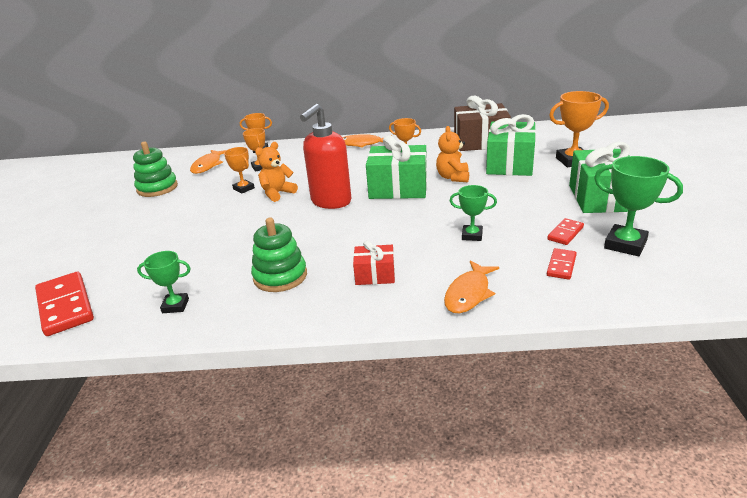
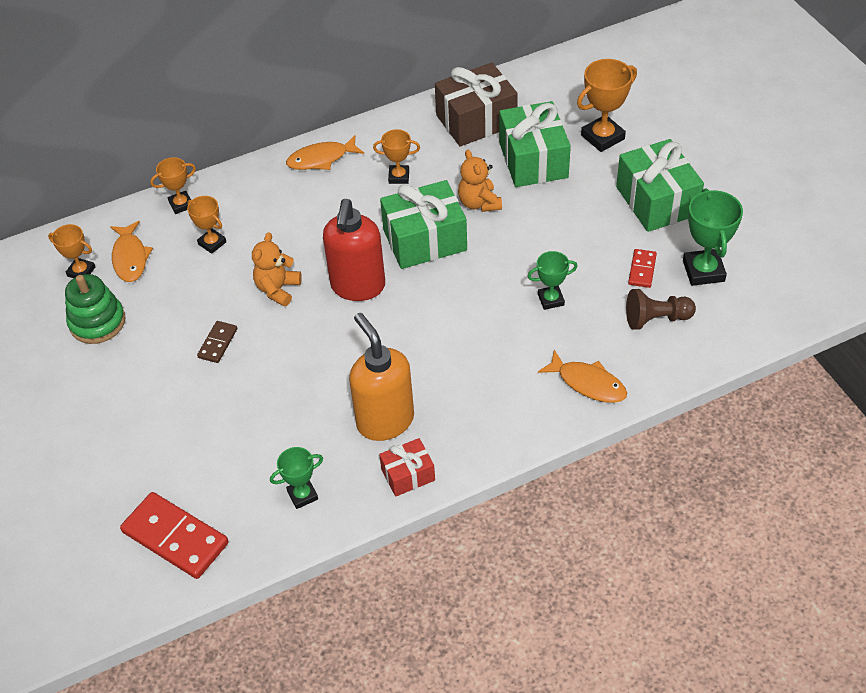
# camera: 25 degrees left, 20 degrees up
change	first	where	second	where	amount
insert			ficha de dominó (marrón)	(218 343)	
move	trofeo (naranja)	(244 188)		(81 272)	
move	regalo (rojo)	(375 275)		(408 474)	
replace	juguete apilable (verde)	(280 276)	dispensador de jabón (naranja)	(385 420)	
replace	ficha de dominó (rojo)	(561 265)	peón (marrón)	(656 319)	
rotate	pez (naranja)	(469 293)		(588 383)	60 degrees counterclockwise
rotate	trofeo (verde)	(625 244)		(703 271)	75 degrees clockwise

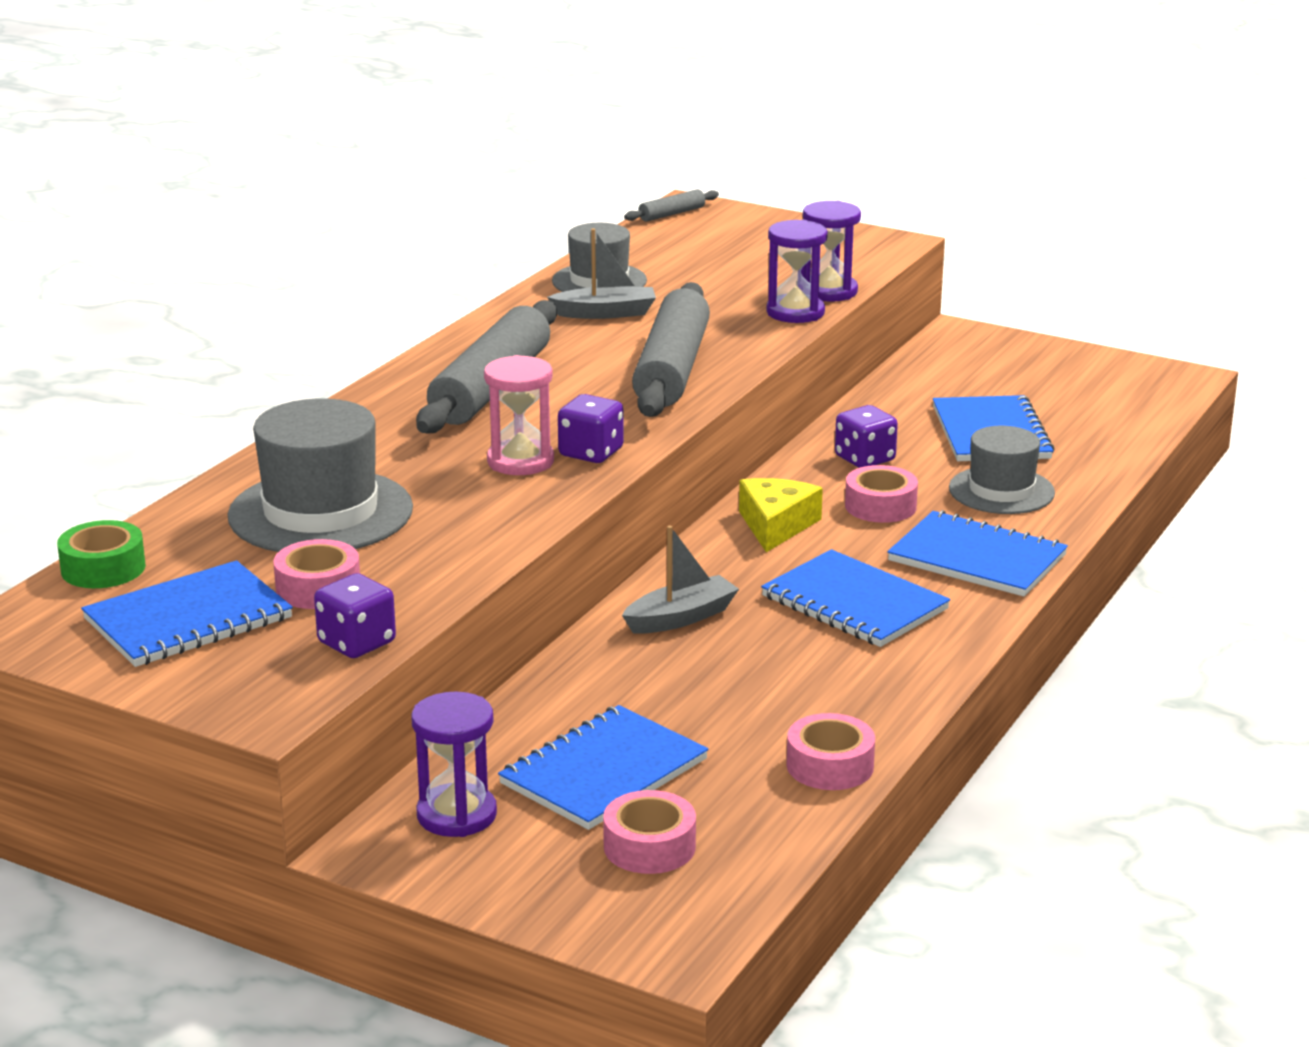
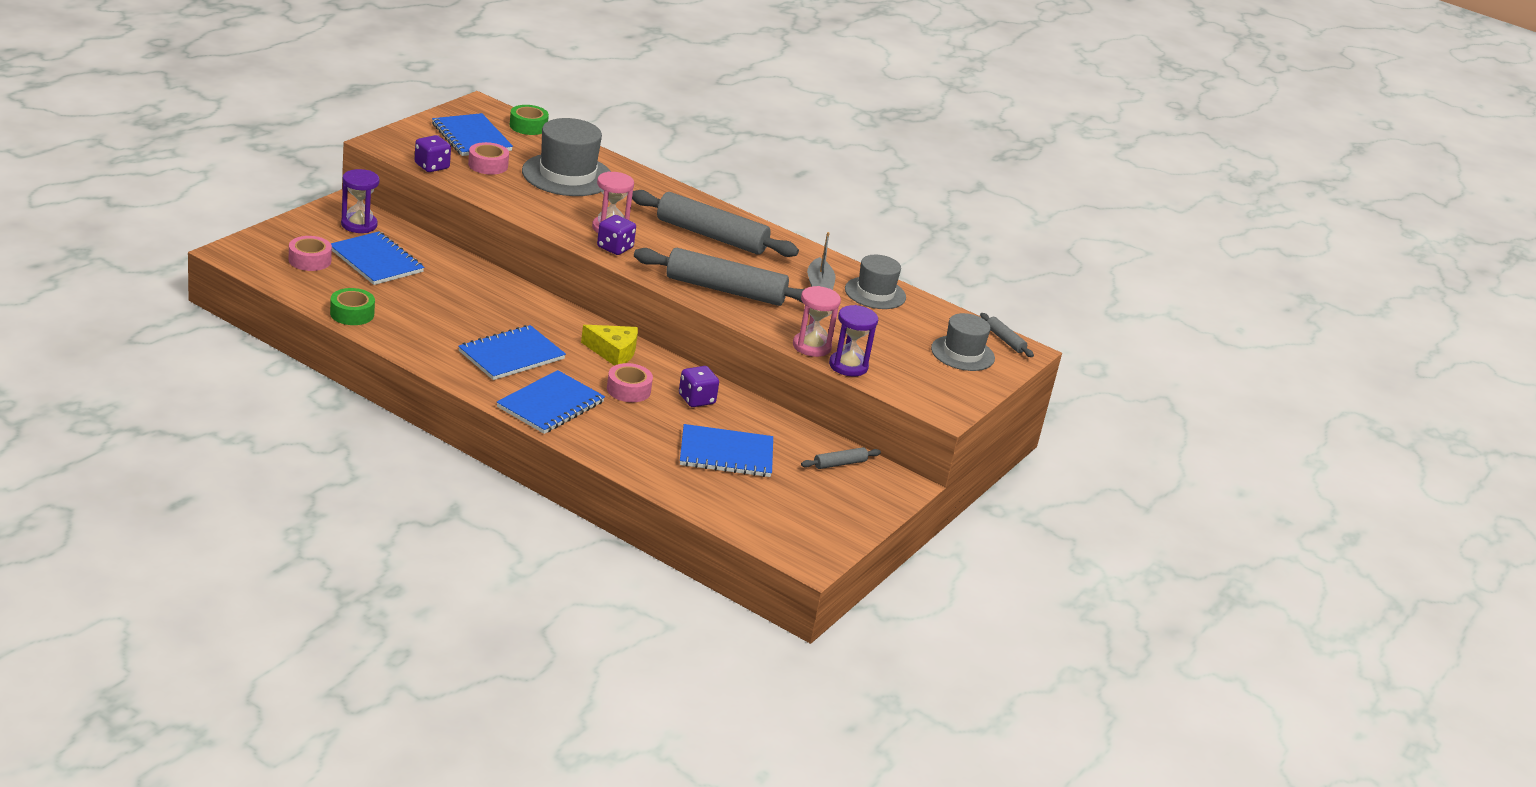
# camera: 90 degrees right, 5 degrees up
change	first	where	second	where	amount
delete	barco (gris)	(681 618)			
insert			rodillo (gris)	(840 464)	
move	sombrero (gris)	(1001 491)		(962 353)	
recolor	reloj de arena (morado)	(795 312)	reloj de arena (rosa)	(811 346)	
recolor	cinta adhesiva (rosa)	(830 766)	cinta adhesiva (verde)	(352 314)	

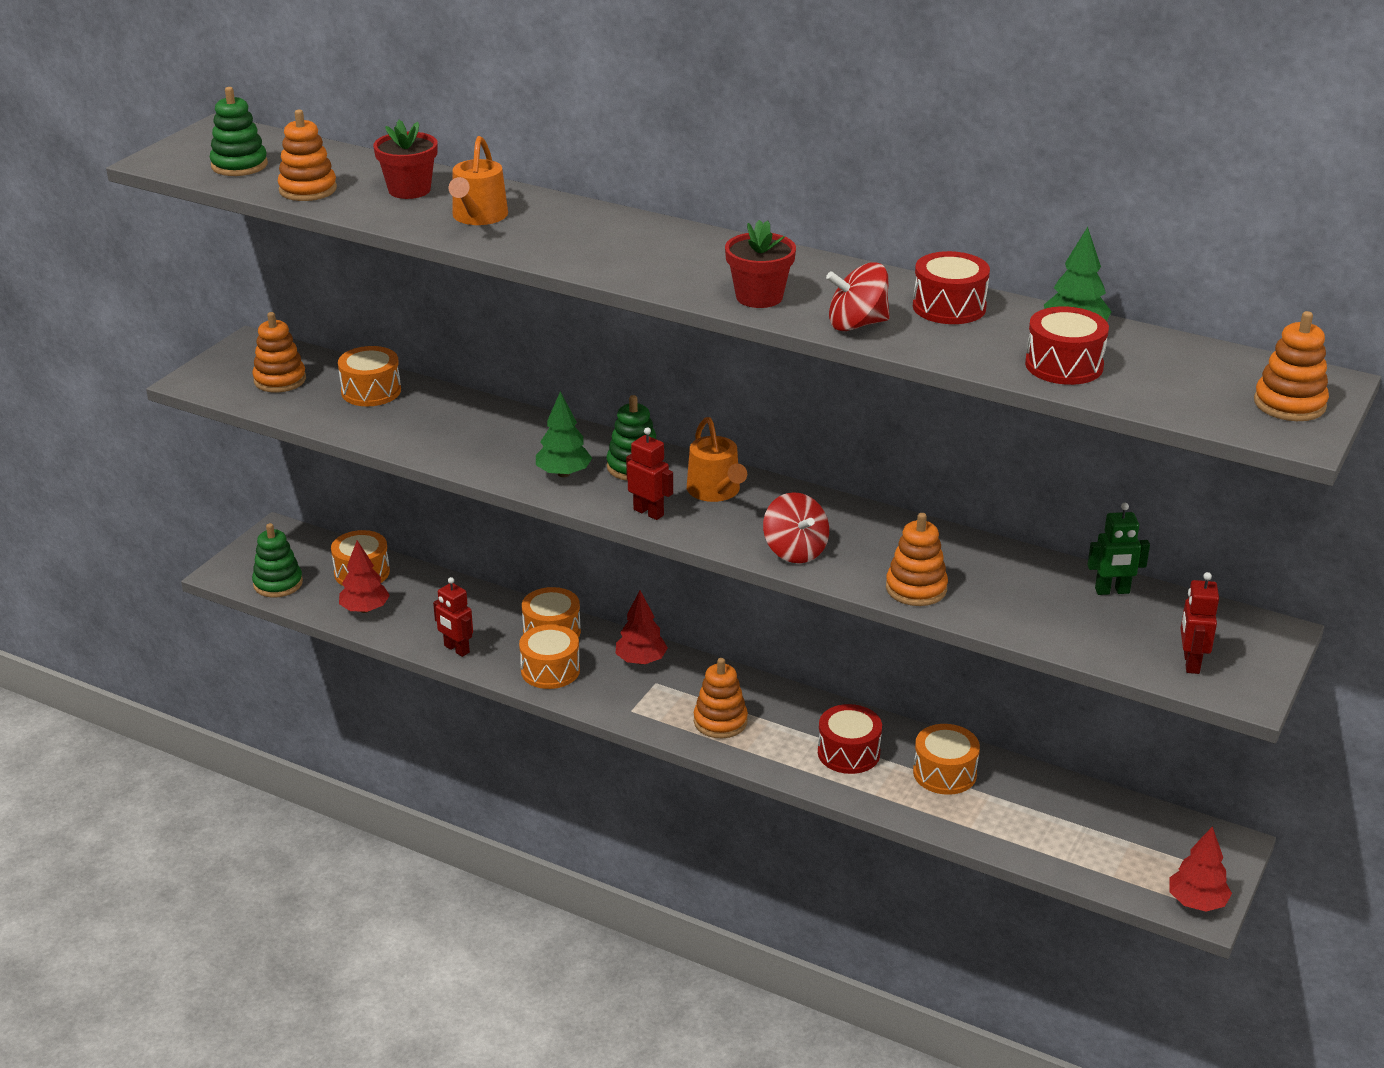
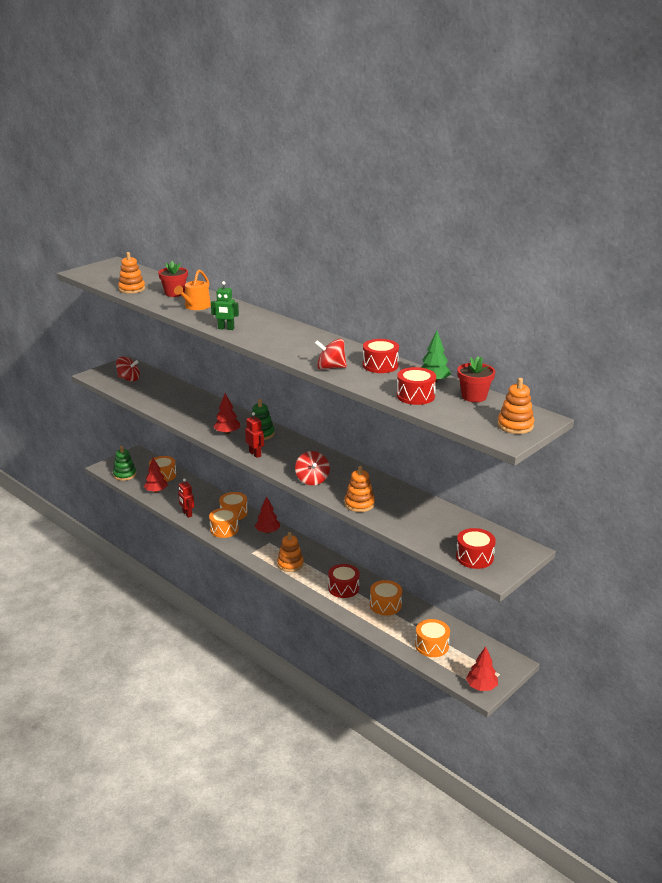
# camera: 15 degrees right, 5 degrees down
change	first	where	second	where	amount
delete	juguete apilable (verde)	(239 165)			
delete	regadera (naranja)	(716 491)			
move	tambor (naranja)	(371 391)		(432 645)	
move	maceta (rojo)	(759 297)		(474 396)	
move	robot (verde)	(1112 591)		(226 328)	
replace	juguete apilable (naranja)	(280 380)	peonza (rojo)	(129 379)	
replace	robot (rojo)	(1191 663)	tambor (rojo)	(474 557)	
recolor	árbol (verde)	(564 473)	árbol (rojo)	(227 433)	

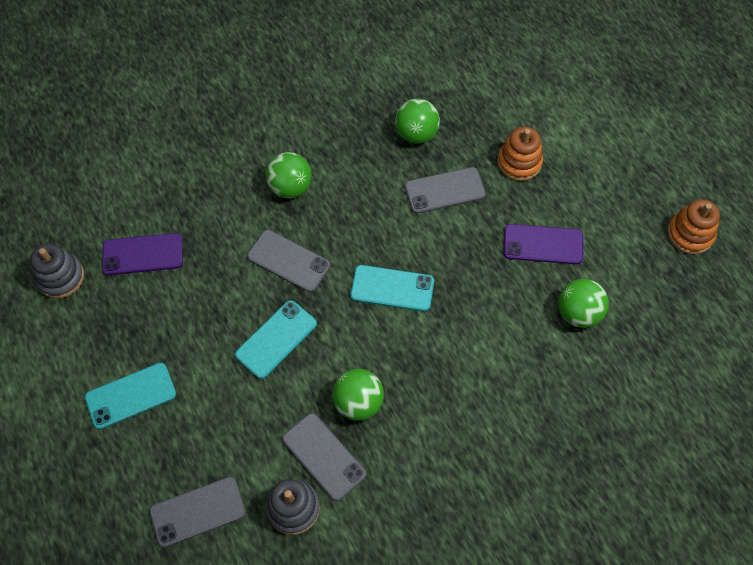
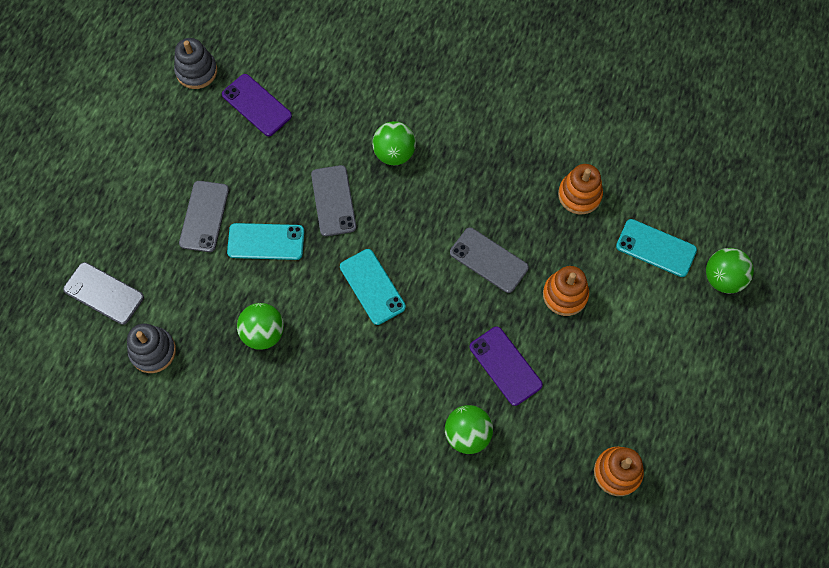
# camera: 50 degrees right, 5 degrees up
change	first	where	second	where	amount
insert			juguete apilable (naranja)	(579 195)	
move	móvil (turquesa)	(130 395)		(656 248)	
move	móvil (gris)	(324 456)		(204 216)	
move	pelota (verde)	(416 134)		(723 278)	

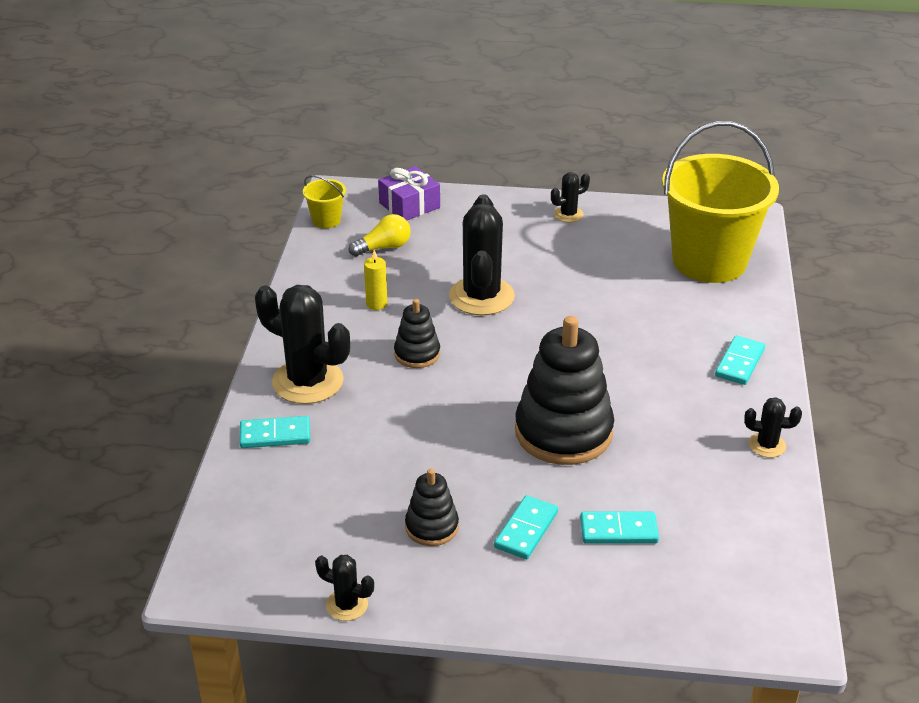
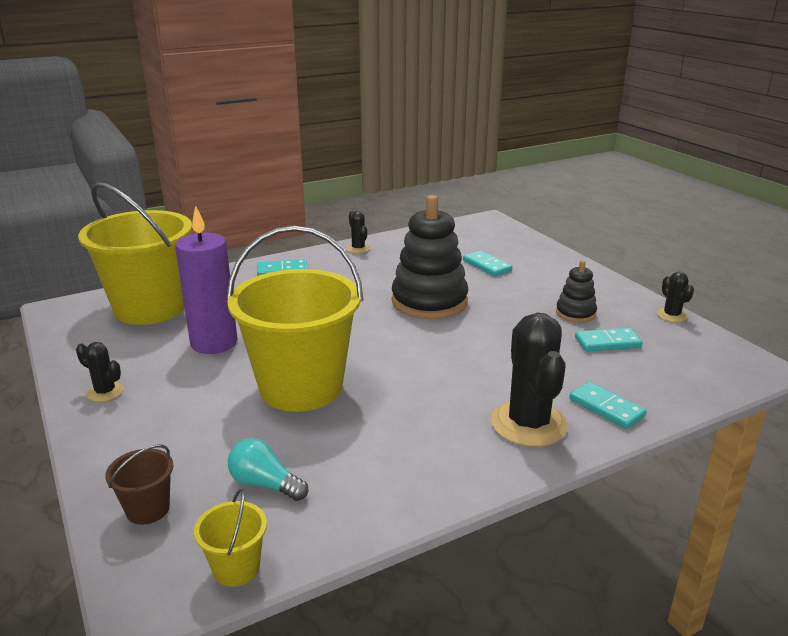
# camera: 125 degrees left, 10 degrees down
change	first	where	second	where	amount
delete	vela (amarillo)	(376 304)			
delete	juguete apilable (negro)	(417 354)			
insert			vela (morado)	(214 343)	
move	ficha de dominó (turquesa)	(526 530)		(607 343)	
replace	regalo (morado)	(409 205)	balde (marrón)	(148 509)	
replace	cactus (negro)	(481 296)	balde (amarillo)	(301 387)	
recolor	bombilla (amarillo)	(384 247)	bombilla (turquesa)	(265 484)	

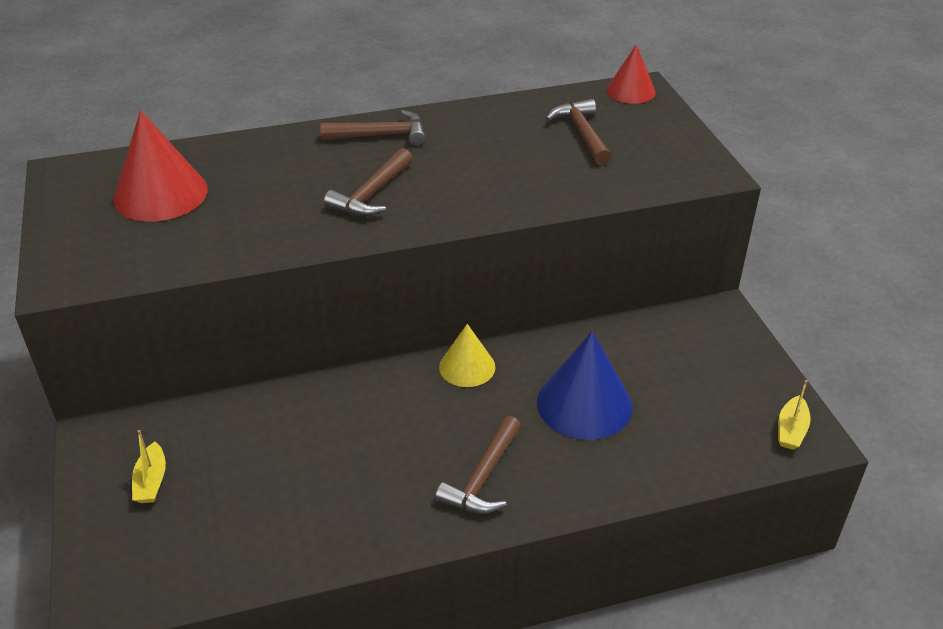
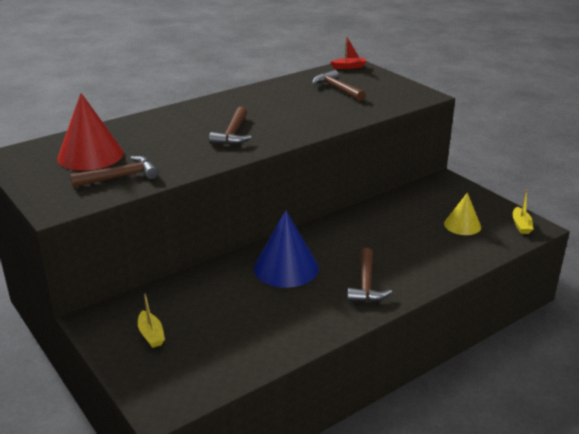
# camera: 20 degrees left, 10 degrees down
change	first	where	second	where	amount
move	martillo (marrón)	(381 135)		(120 177)	
move	cono (amarillo)	(467 367)		(462 225)	
move	cono (azul)	(584 404)		(286 268)	
replace	cono (rojo)	(631 91)	barco (rojo)	(349 67)	

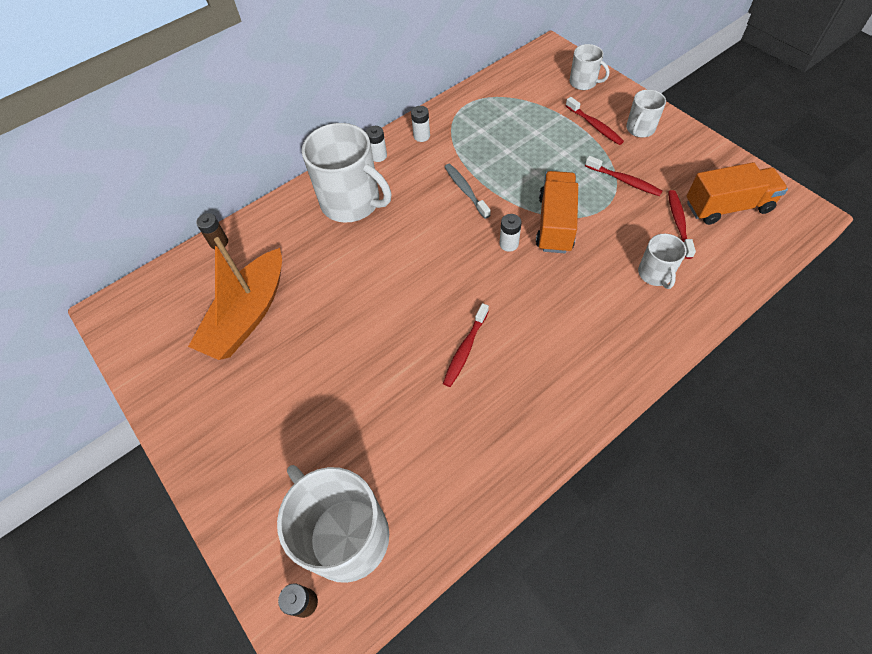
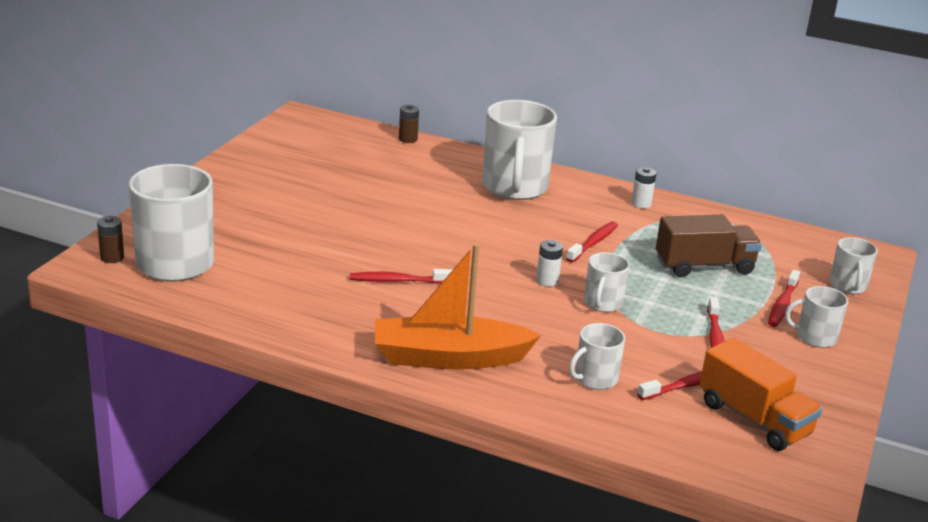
# camera: 55 degrees right, 30 degrees down
change	first	where	second	where	amount
delete	pila (blanco)	(378 156)			
insert			camión (marrón)	(704 266)	
move	barco (naranja)	(248 315)		(449 357)	
replace	camión (naranja)	(555 223)	taza (blanco)	(602 303)	
recolor	cepillo de dientes (gris)	(465 190)	cepillo de dientes (rojo)	(593 243)	

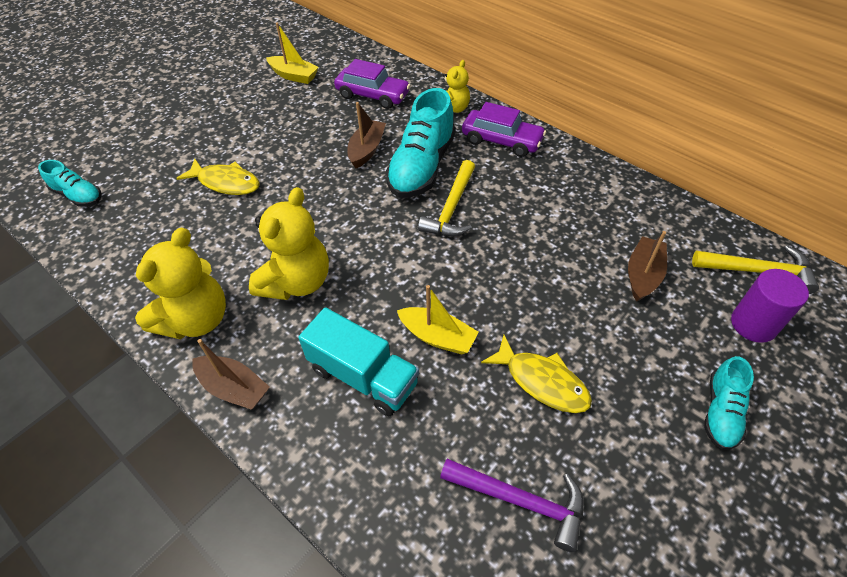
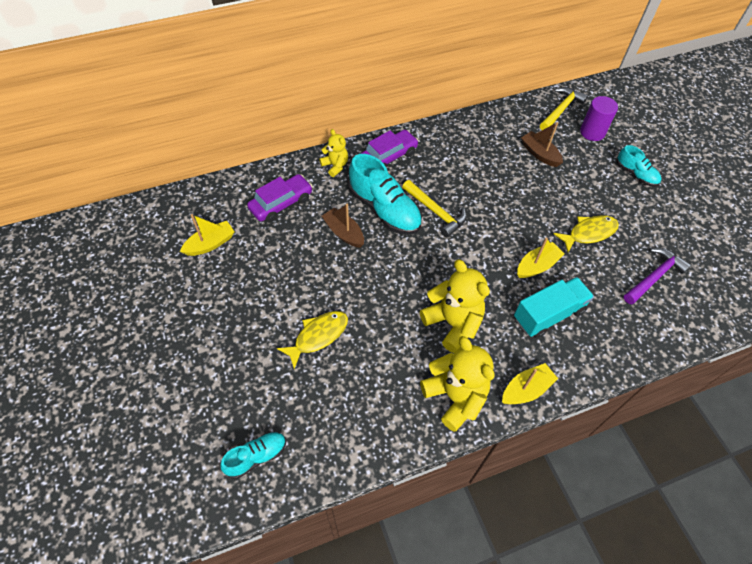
# camera: 65 degrees left, 5 degrees up
change	first	where	second	where	amount
recolor	barco (marrón)	(234 388)	barco (amarillo)	(526 389)	

